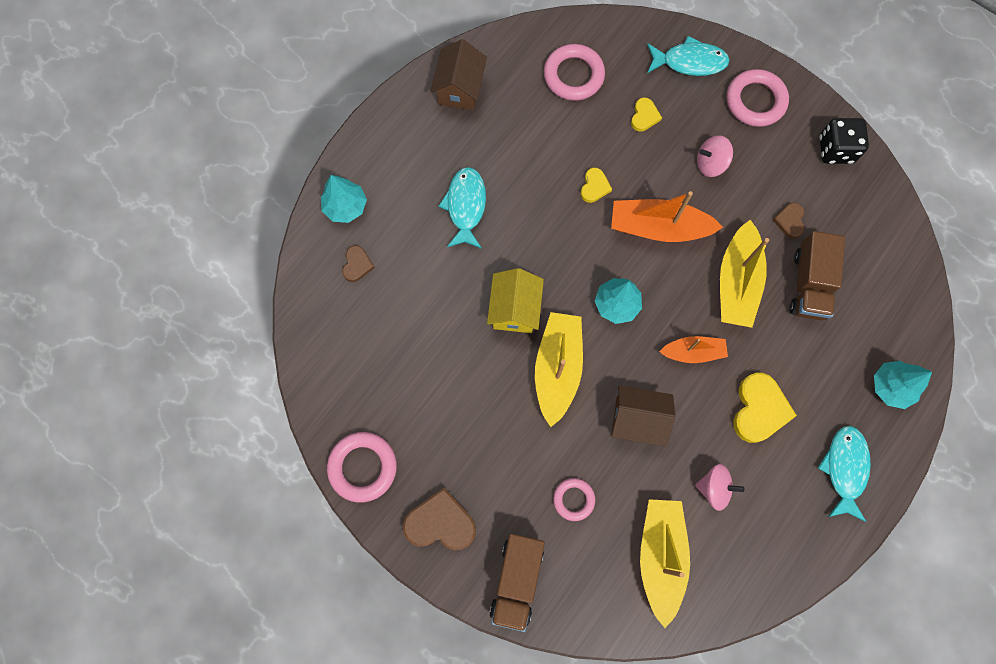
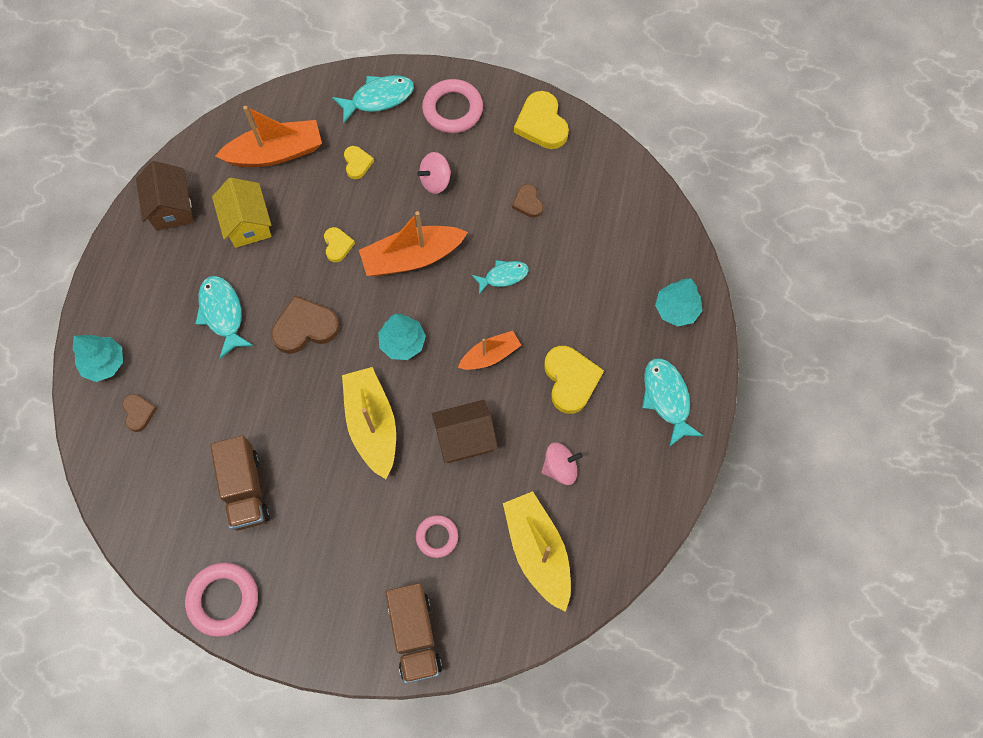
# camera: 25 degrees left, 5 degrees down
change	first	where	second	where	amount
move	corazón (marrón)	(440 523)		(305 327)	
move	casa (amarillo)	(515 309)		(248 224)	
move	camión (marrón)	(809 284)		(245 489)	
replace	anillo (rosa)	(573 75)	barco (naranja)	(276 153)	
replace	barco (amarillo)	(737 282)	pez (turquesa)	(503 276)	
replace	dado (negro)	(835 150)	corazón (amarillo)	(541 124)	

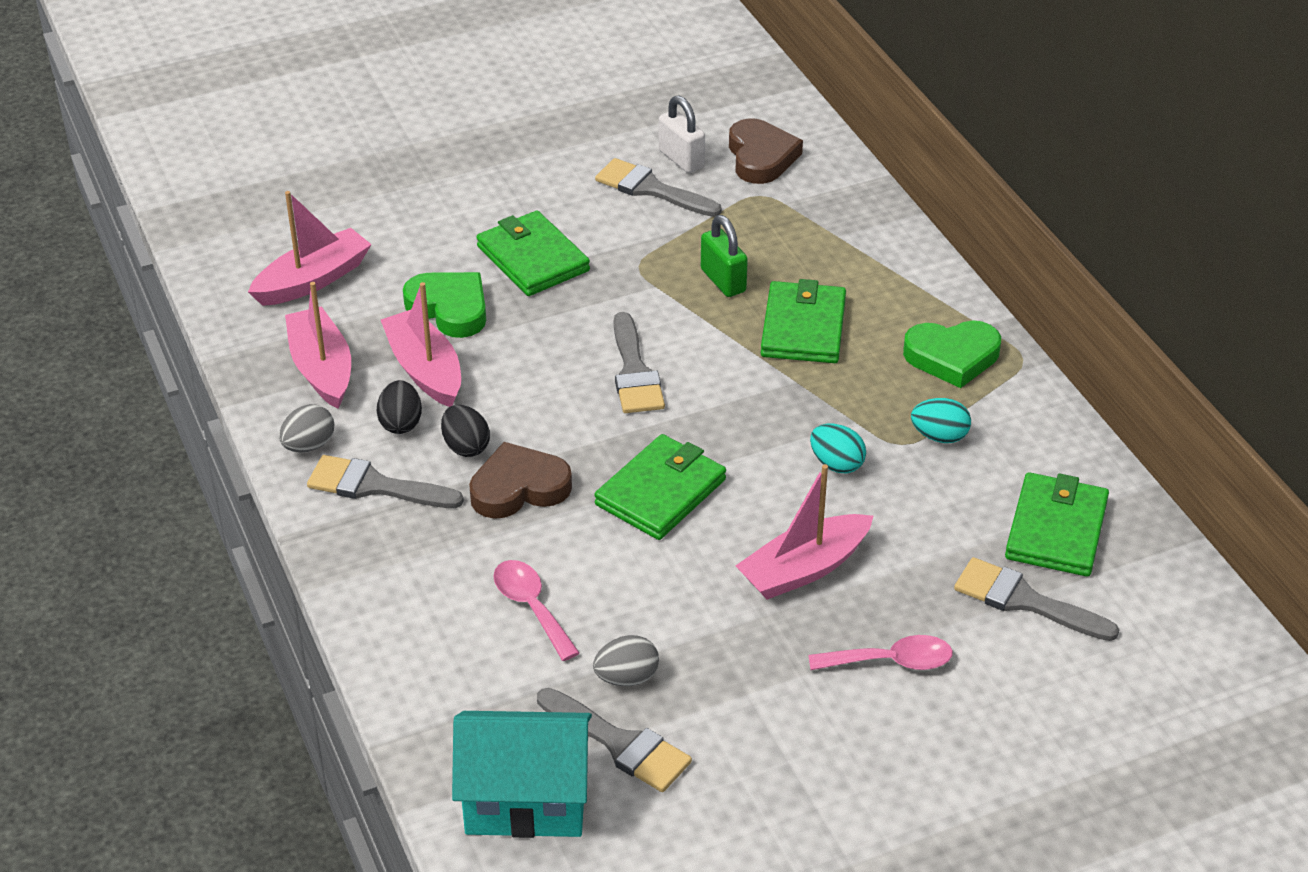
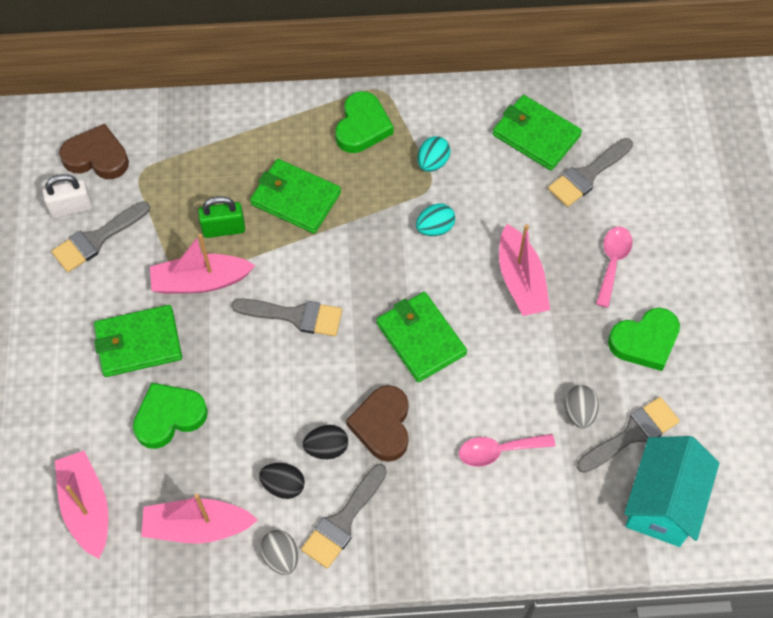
# camera: 70 degrees left, 20 degrees up
change	first	where	second	where	amount
insert			corazón (verde)	(645 341)	
move	barco (rosa)	(425 370)		(200 281)	

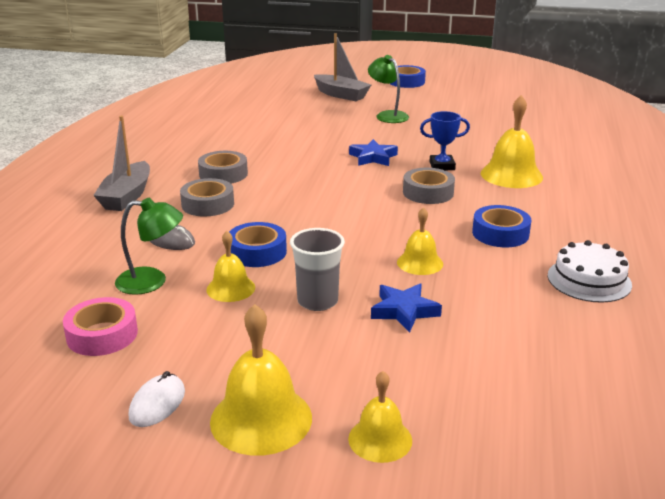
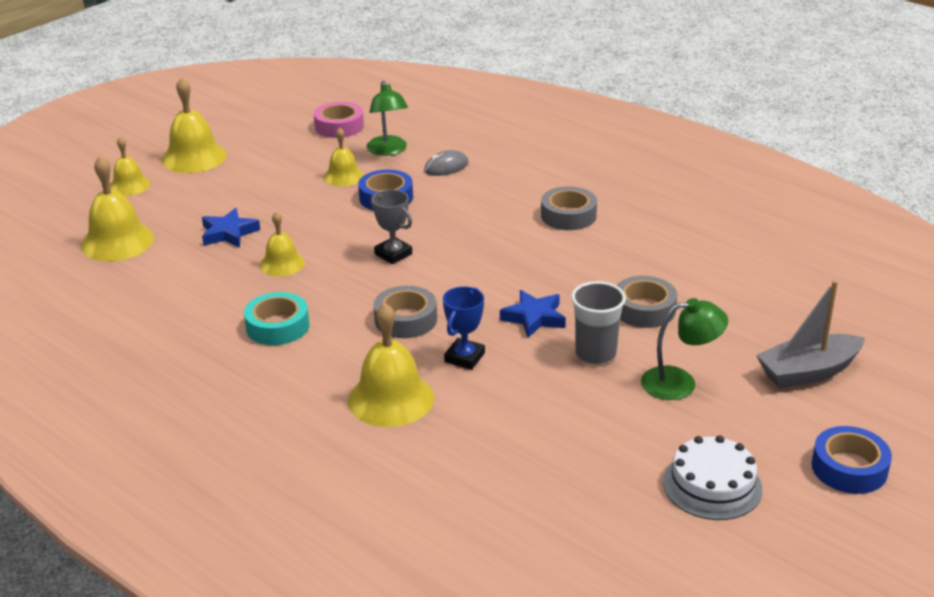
# camera: 120 degrees right, 5 degrees up
change	first	where	second	where	amount
delete	barco (gris)	(127 196)			
delete	ratón (blanco)	(157 404)			
insert			campana (amarillo)	(117 241)	
insert			trofeo (gris)	(393 254)	
move	cinta adhesiva (gris)	(208 204)		(644 309)	
move	vaso (gris)	(317 301)		(595 354)	
move	tarta (blanco)	(589 280)		(712 485)	
recolor	cinta adhesiva (azul)	(500 233)	cinta adhesiva (turquesa)	(277 326)	
rotate	lámpara (verde)	(152 281)		(388 150)	45 degrees counterclockwise

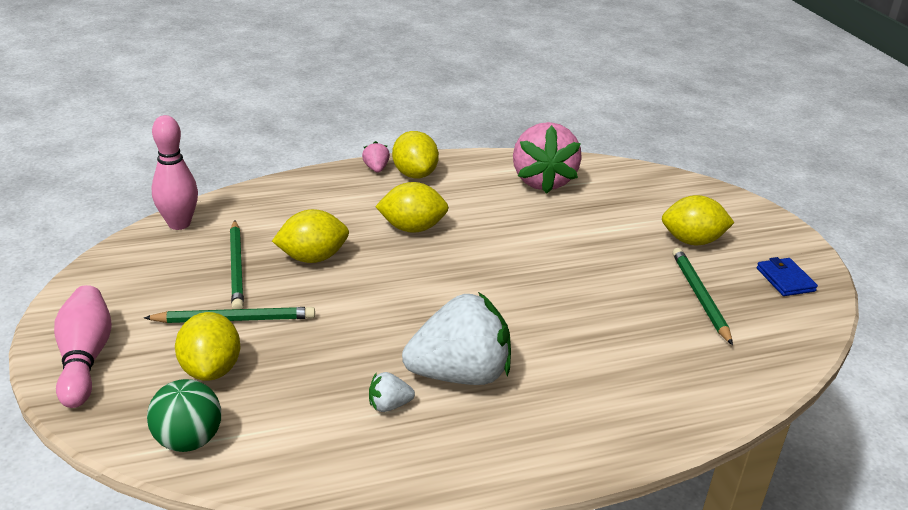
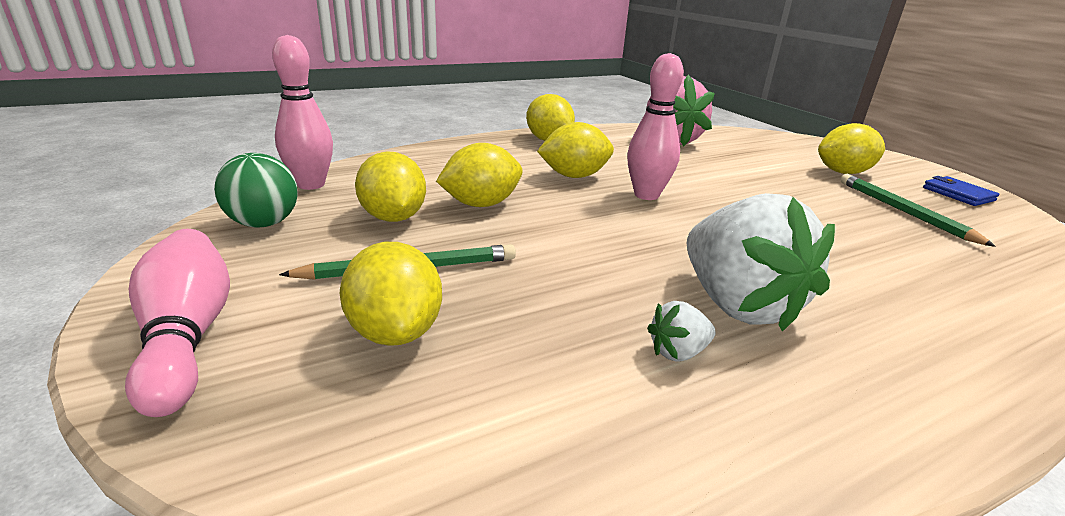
# camera: 10 degrees left, 5 degrees down
change	first	where	second	where	amount
delete	fresa (rosa)	(376 169)			
insert			bolo (rosa)	(646 195)	
move	pelota (verde)	(188 440)		(264 223)	
replace	lápiz (verde)	(236 267)	limón (amarillo)	(393 218)	
rotate	fresa (blanco)	(460 375)		(737 304)	90 degrees clockwise

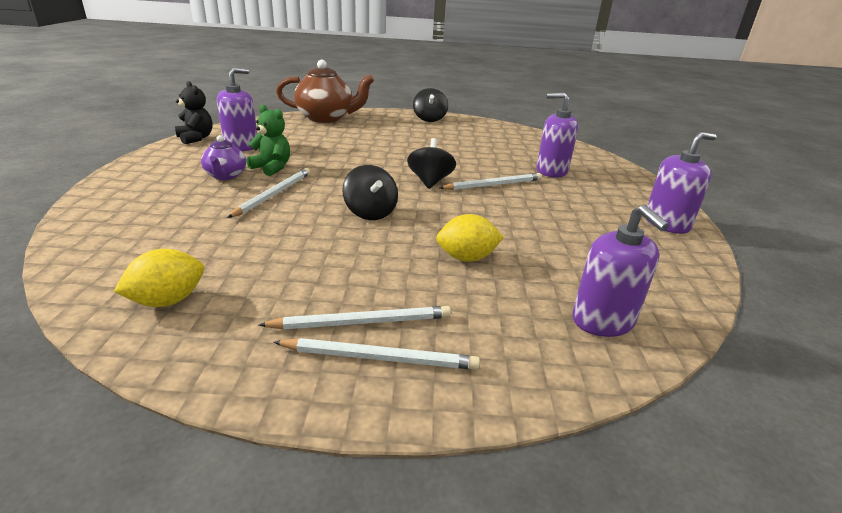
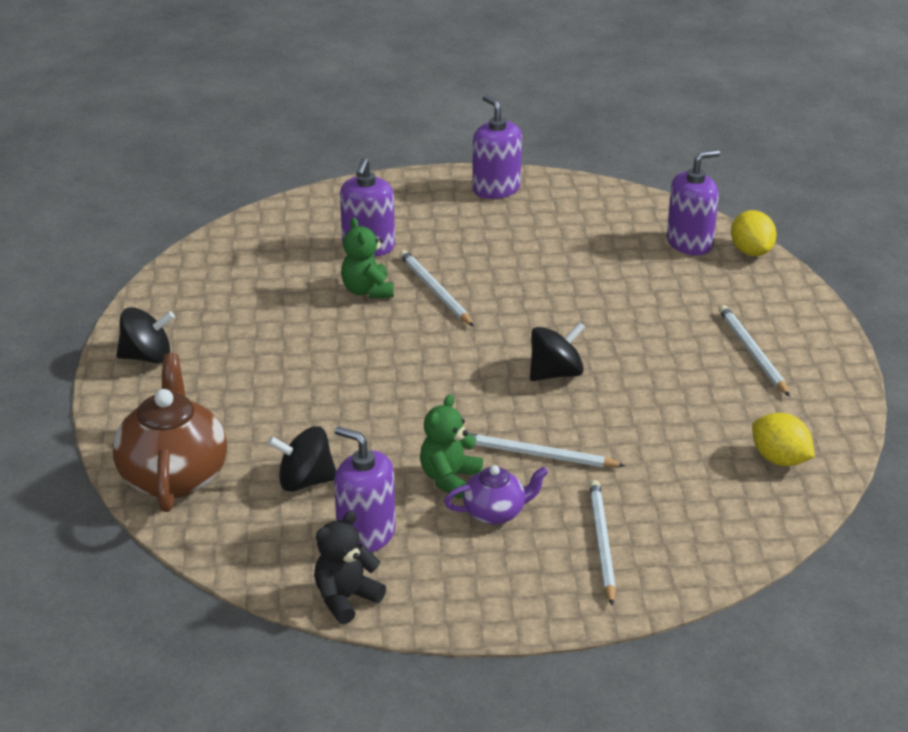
# camera: 95 degrees left, 5 degrees up
change	first	where	second	where	amount
insert			osito (verde)	(367 291)	
move	lápiz (blanco)	(380 358)		(601 543)	
move	peonza (negro)	(430 181)		(305 481)	
move	limón (amarillo)	(466 258)		(751 251)	

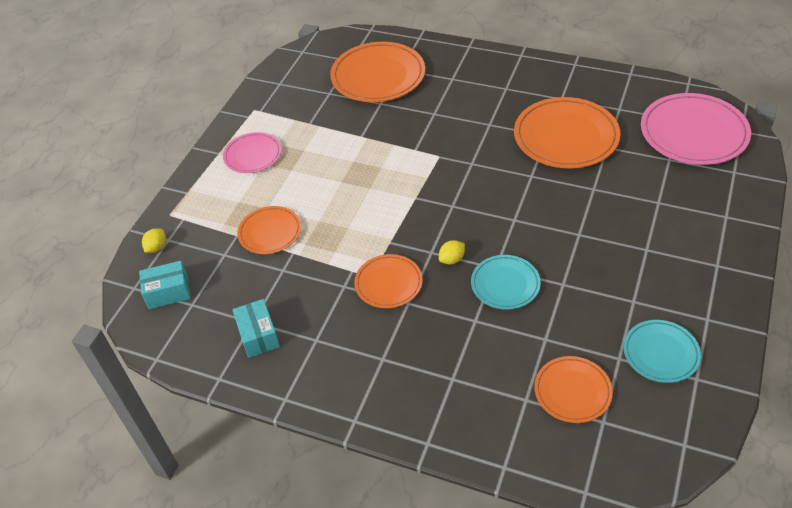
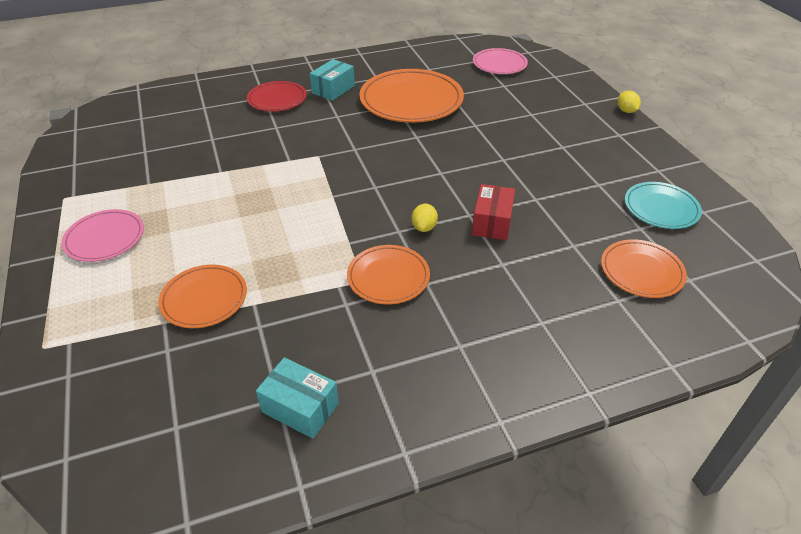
# camera: 45 degrees left, 5 degrees down
change	first	where	second	where	amount
delete	plato (naranja)	(378 76)			
insert			plato (rojo)	(277 99)	
move	caja (turquesa)	(168 292)		(333 89)	
move	limón (amarillo)	(156 247)		(626 111)	
replace	plato (turquesa)	(505 284)	caja (rojo)	(492 222)	
resize	plato (rosa)	(693 133)		(499 64)	x0.57

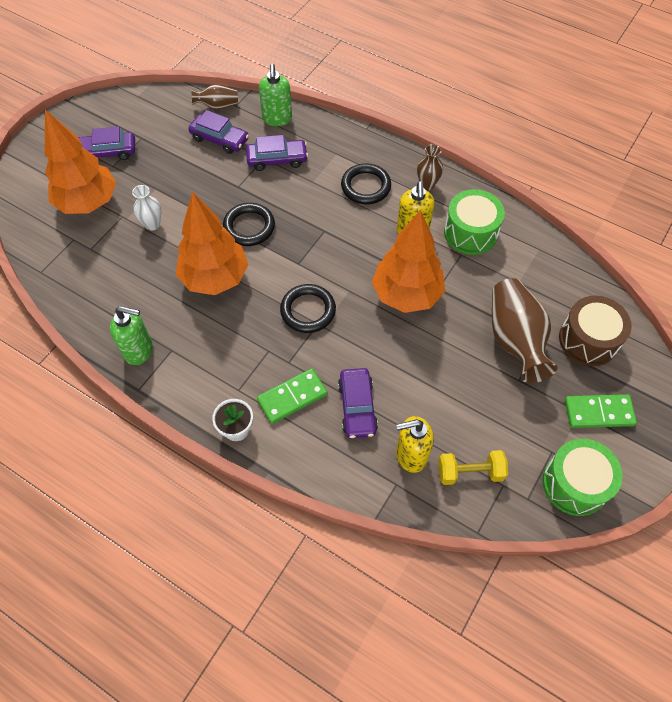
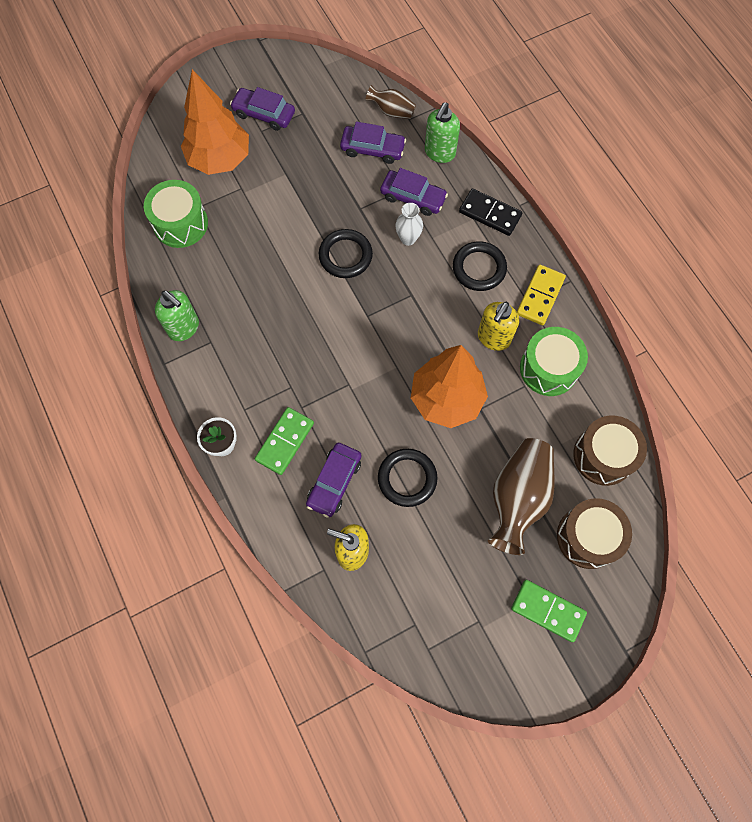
# camera: 30 degrees right, 10 degrees up
change	first	where	second	where	amount
delete	árbol (naranja)	(215 278)			
delete	mancuerna (amarillo)	(470 472)			
insert			ficha de dominó (negro)	(490 214)	
insert			tambor (marrón)	(603 456)	
move	florero (blanco)	(152 224)		(408 239)	
move	anillo (negro)	(308 310)		(407 478)	
move	tambor (verde)	(575 484)		(180 223)	
replace	florero (marrón)	(427 184)	ficha de dominó (amarillo)	(540 296)	
rotate	coche (morado)	(219 139)		(372 149)	45 degrees counterclockwise
rotate	ficha de dominó (verde)	(292 397)		(285 442)	60 degrees counterclockwise

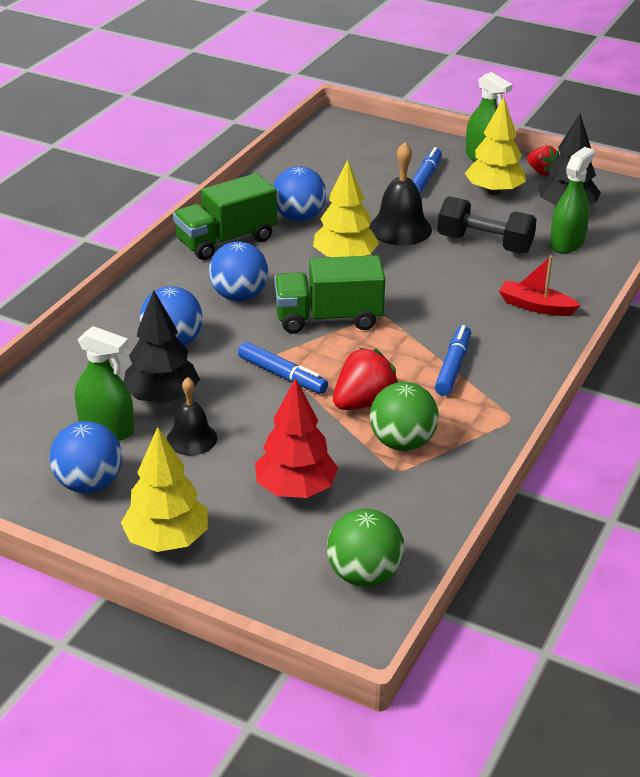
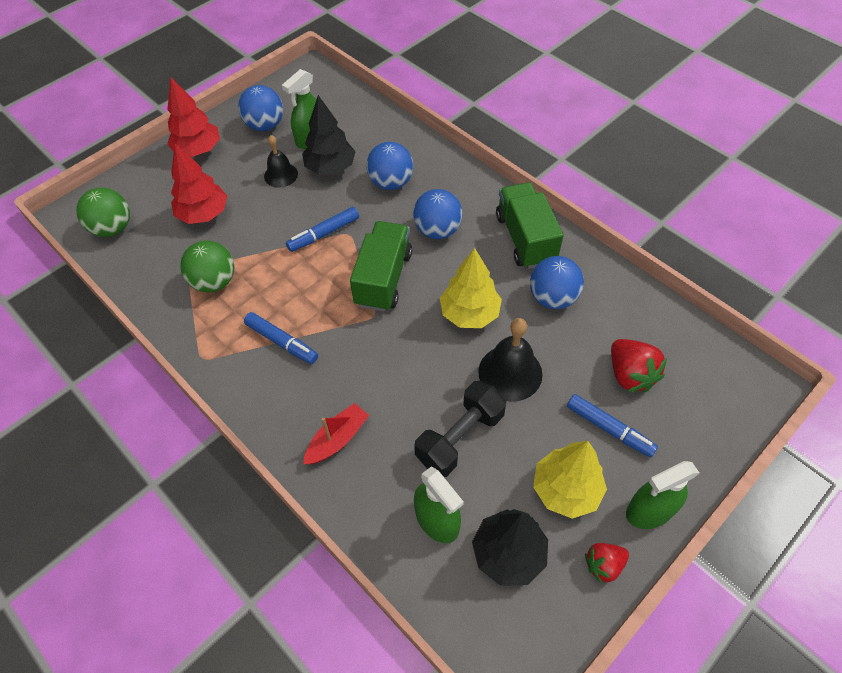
# camera: 110 degrees right, 20 degrees up
change	first	where	second	where	amount
move	fresa (rojo)	(364 402)		(630 375)	
recolor	árbol (amarillo)	(167 540)	árbol (rojo)	(198 150)	

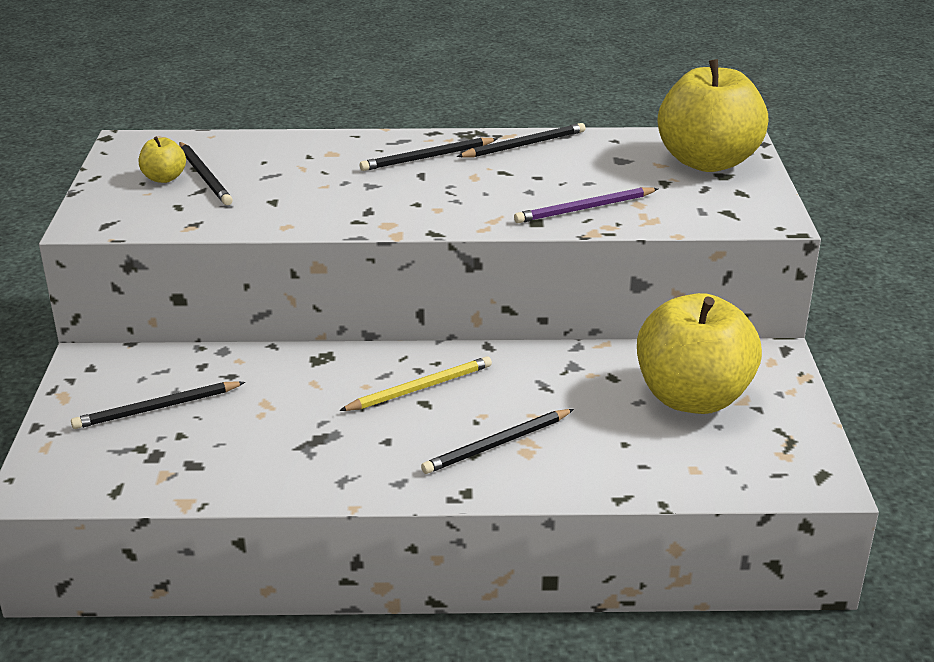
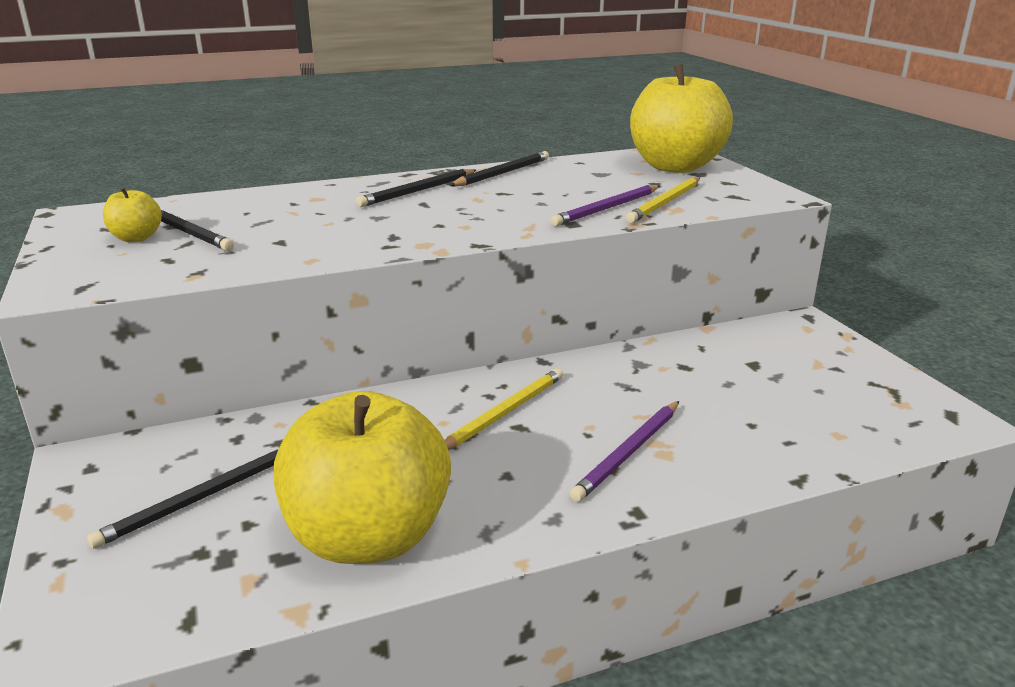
# camera: 20 degrees left, 5 degrees down
change	first	where	second	where	amount
insert			lápiz (amarillo)	(665 203)	
move	manzana (amarillo)	(692 398)		(368 537)	
recolor	lápiz (negro)	(497 444)	lápiz (morado)	(629 452)	

